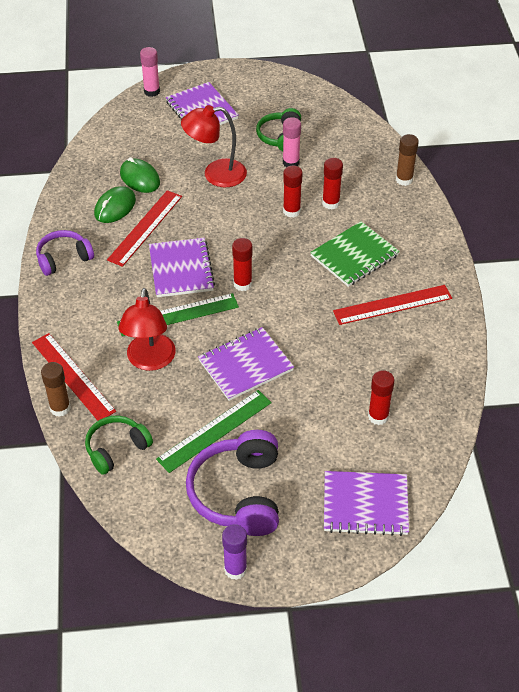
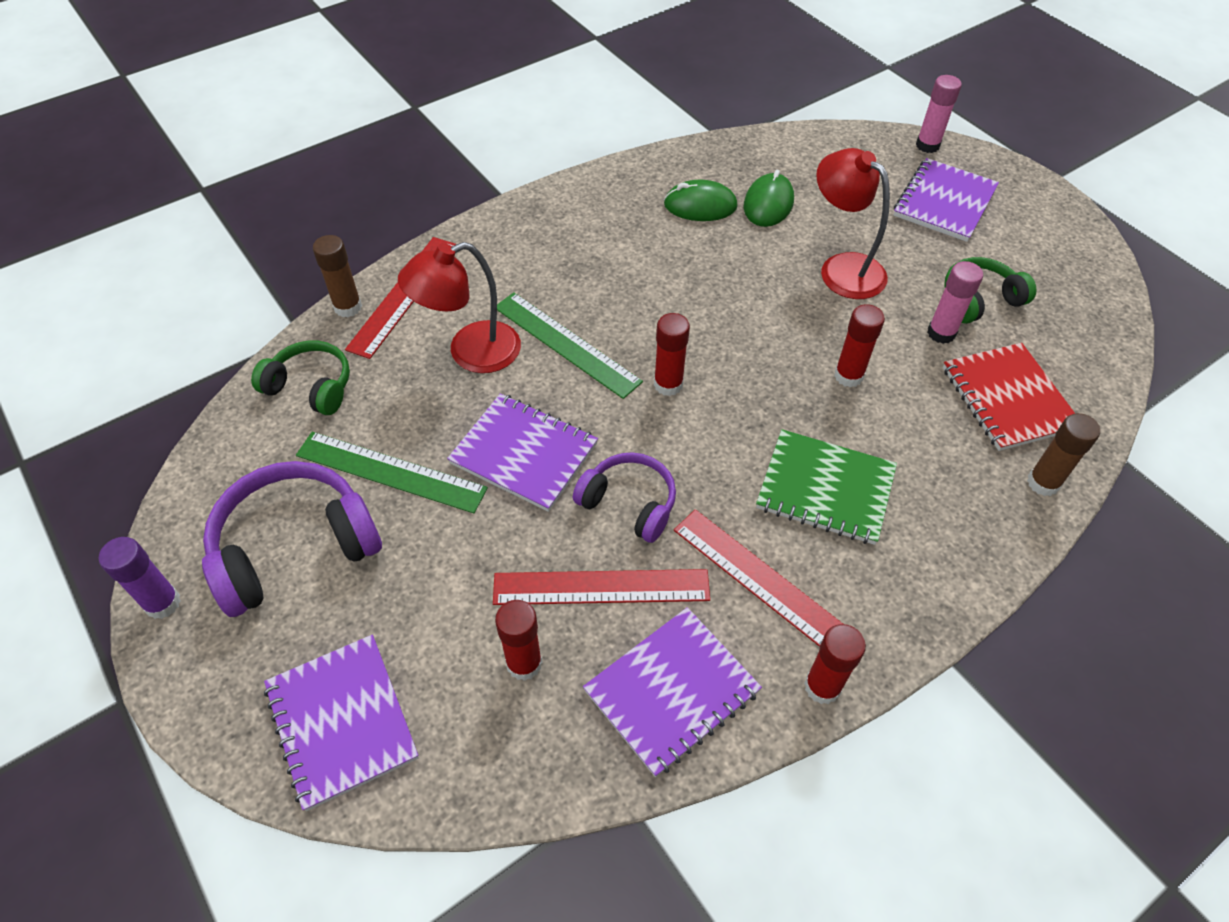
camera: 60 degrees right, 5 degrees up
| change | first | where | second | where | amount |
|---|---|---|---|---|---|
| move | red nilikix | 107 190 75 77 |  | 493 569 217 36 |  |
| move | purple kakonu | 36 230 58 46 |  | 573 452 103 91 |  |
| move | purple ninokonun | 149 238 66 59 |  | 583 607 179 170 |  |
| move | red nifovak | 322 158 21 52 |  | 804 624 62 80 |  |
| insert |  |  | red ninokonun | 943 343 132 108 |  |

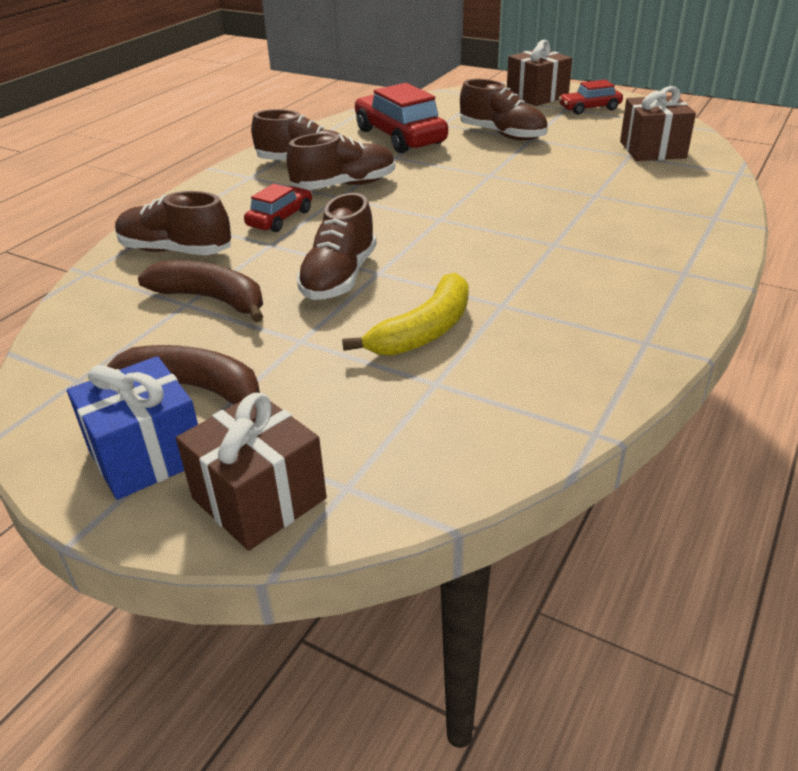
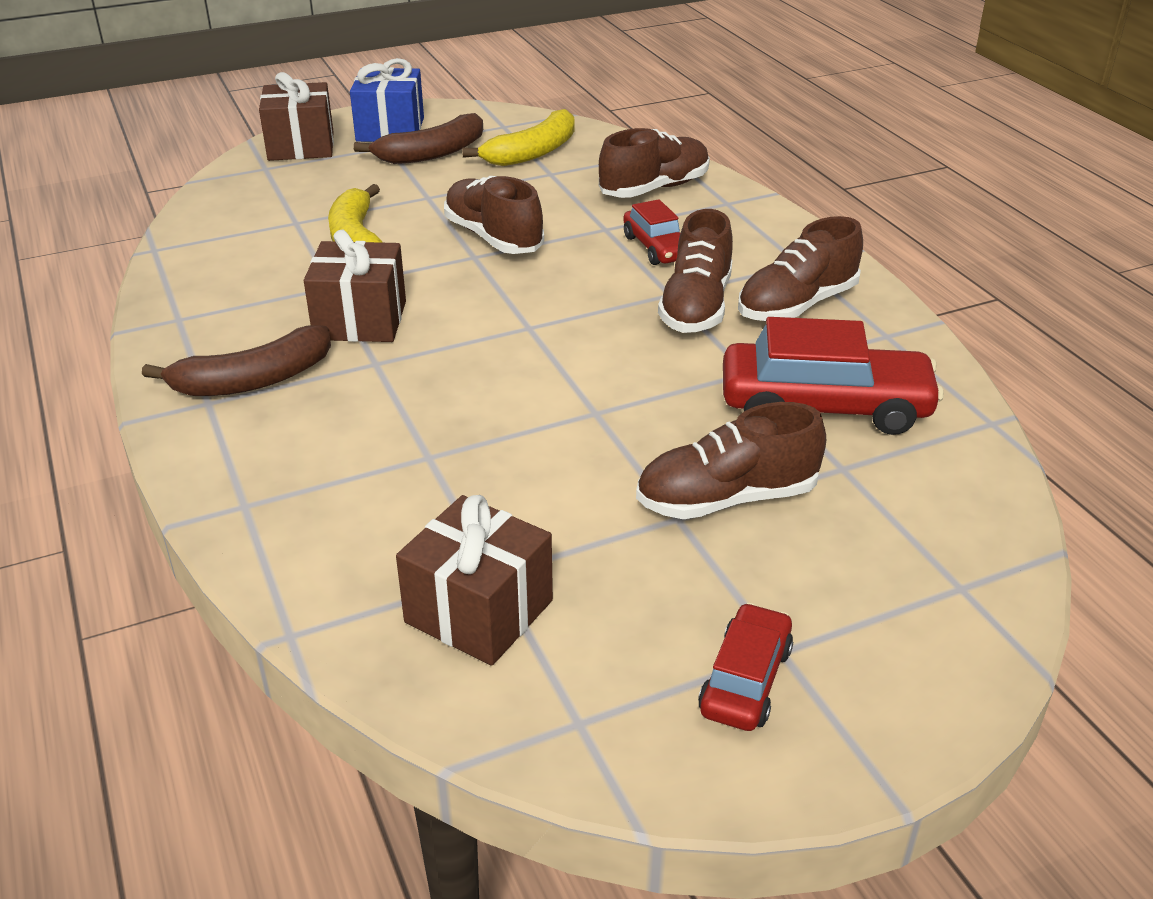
camera: 125 degrees right, 0 degrees up
| change | first | where | second | where | amount |
|---|---|---|---|---|---|
| move | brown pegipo | 138 260 126 62 |  | 142 325 189 71 |  |
| move | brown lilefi | 507 40 65 66 |  | 304 230 102 112 |  |
| insert |  |  | yellow pegipo | 462 109 113 57 |  |

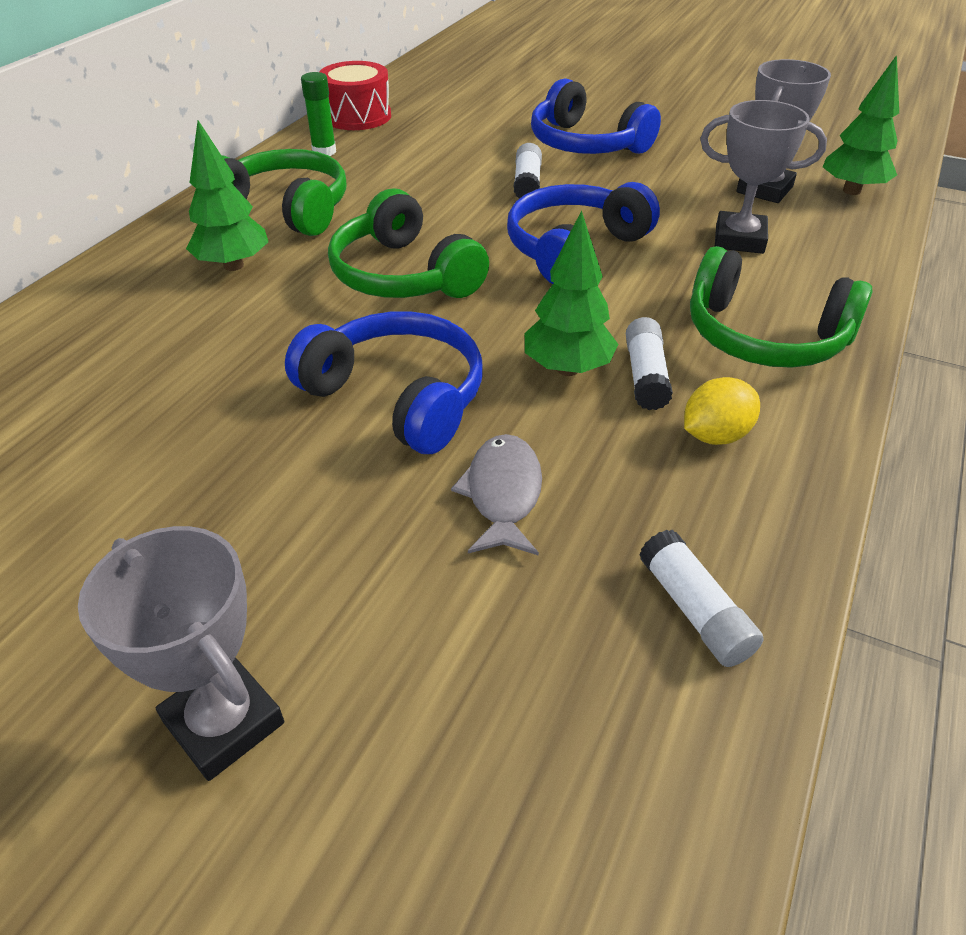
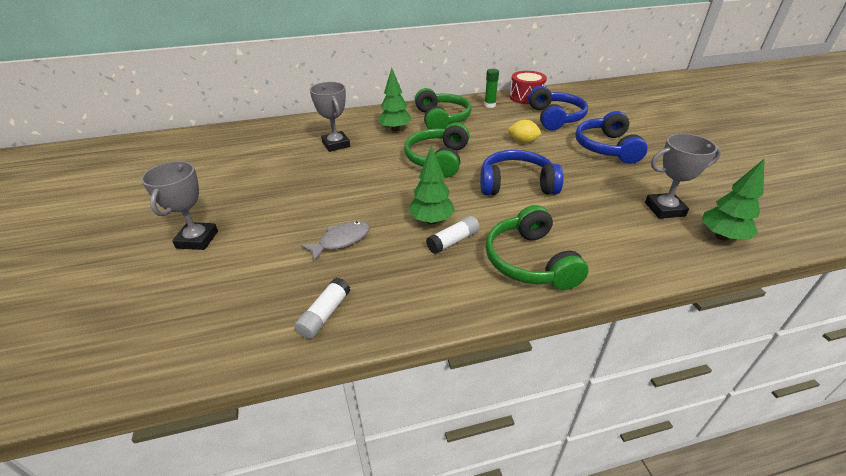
camera: 50 degrees right, 5 degrees down
| change | first | where | second | where | amount |
|---|---|---|---|---|---|
| move | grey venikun | 700 100 127 154 |  | 310 82 40 70 |  |
| move | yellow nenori | 684 377 76 68 |  | 508 120 33 23 |  |
| move | blue kakonu | 285 311 198 143 |  | 528 86 60 44 |  |
| delete | white nifovak | 513 143 29 56 |  |  |  |

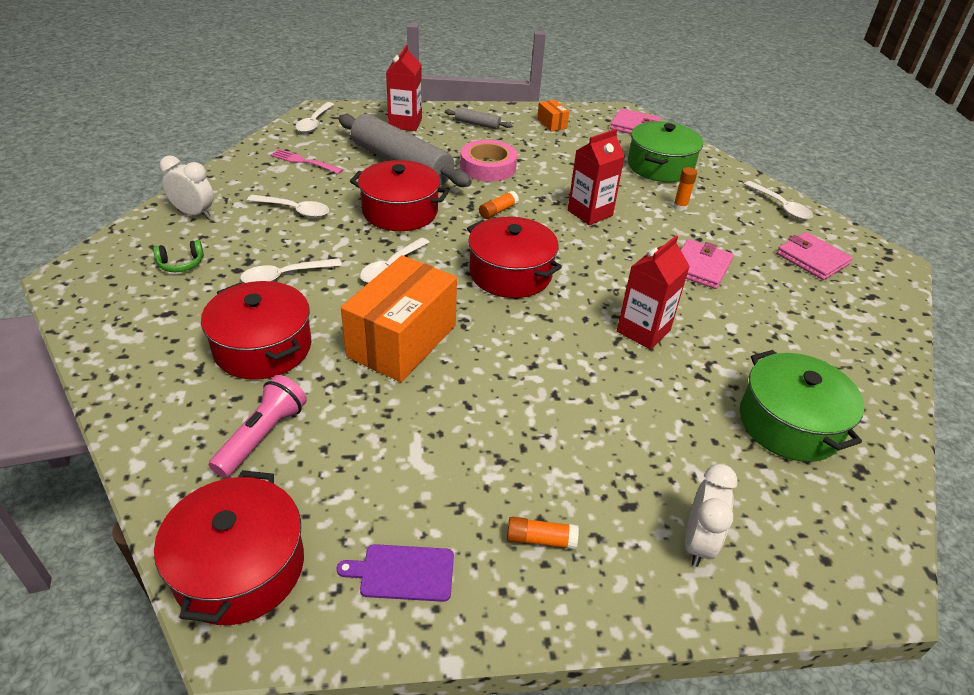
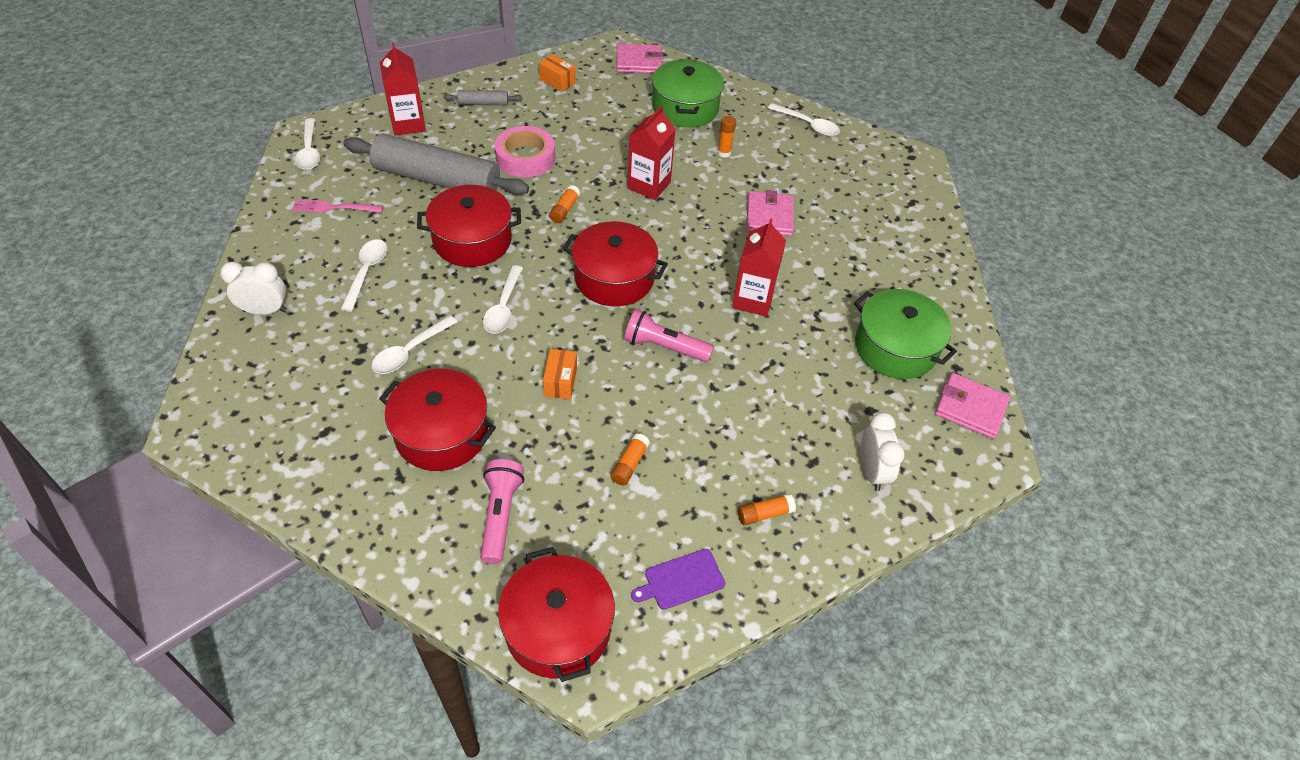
camera: 25 degrees left, 10 degrees up
| change | first | where | second | where | amount |
|---|---|---|---|---|---|
| rotate | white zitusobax | 247 195 82 23 |  | 341 239 46 73 | 75 degrees counterclockwise |
| resize | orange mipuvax | 341 255 116 127 |  | 543 349 34 50 | x0.44 |
| insert |  |  | orange nifovak | 610 433 40 52 |  |
| insert |  |  | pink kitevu | 624 309 90 53 |  |
| move | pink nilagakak | 777 232 76 48 |  | 935 373 75 66 |  |
| delete | green kakonu | 153 240 51 32 |  |  |  |

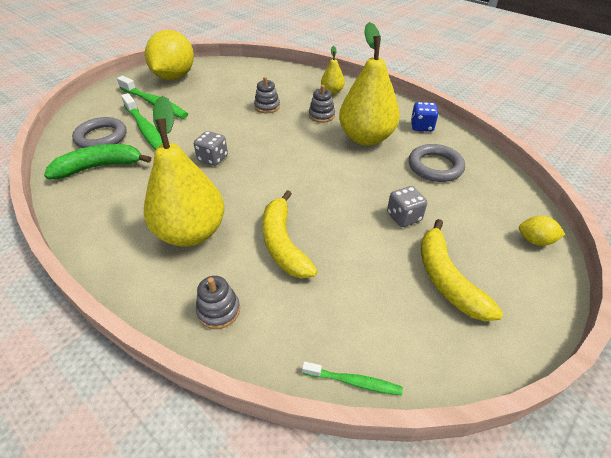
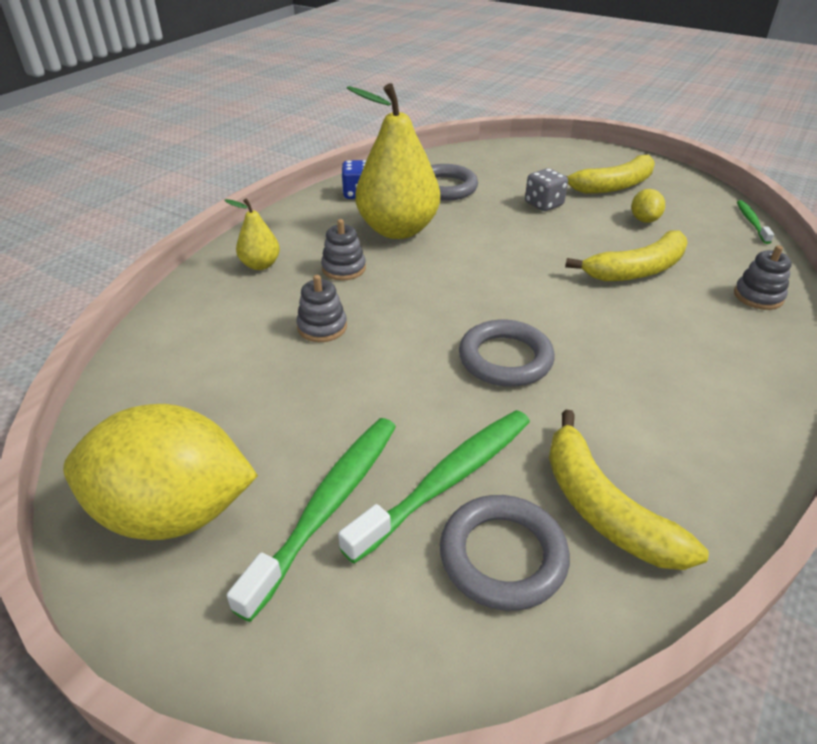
camera: 100 degrees left, 5 degrees down
| change | first | where | second | where | amount |
|---|---|---|---|---|---|
| replace | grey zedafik | 194 131 34 35 | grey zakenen | 459 320 96 67 |  |
| recolor | green pegipo | 44 144 107 35 | yellow pegipo | 549 410 160 160 |  |
| move | yellow nenori | 519 216 46 30 |  | 631 189 34 34 |  |
| delete | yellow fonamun | 144 96 80 151 |  |  |  |

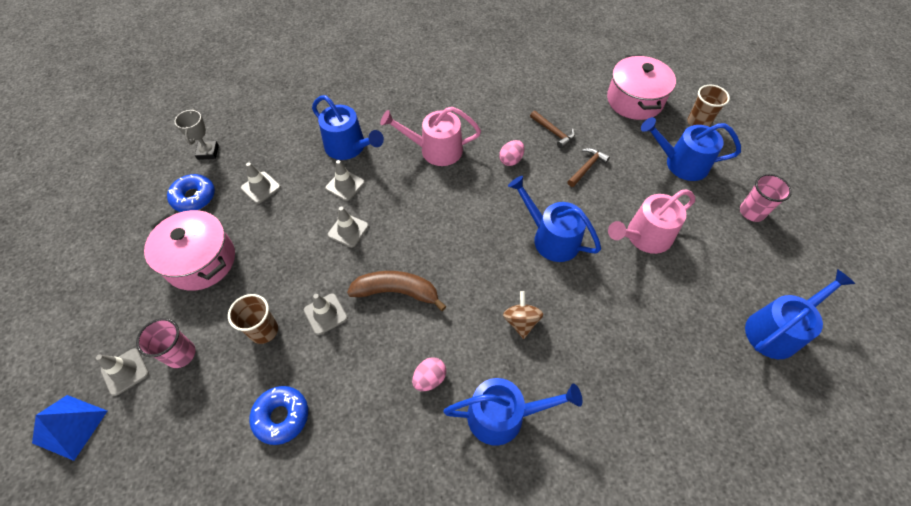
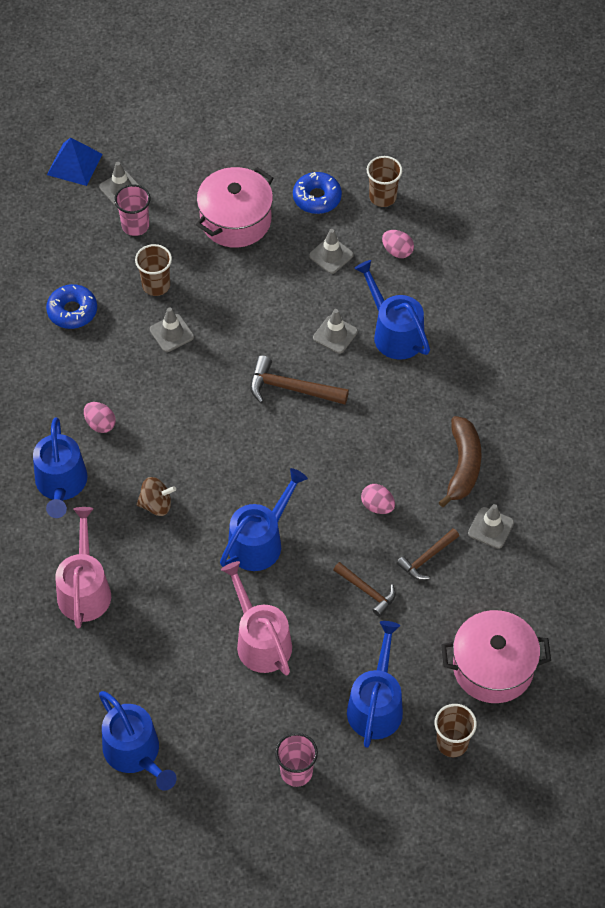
camera: 90 degrees right, 0 degrees up
| change | first | where | second | where | amount |
|---|---|---|---|---|---|
| move | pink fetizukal | 380 107 101 59 |  | 55 507 56 122 |  |
| insert |  |  | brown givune | 250 356 99 49 |  |
| rotate | blue fetizukal | 312 95 72 65 |  | 354 260 76 100 | 105 degrees clockwise |
| replace | grey venikun | 175 109 44 51 | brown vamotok | 367 156 35 51 |  |
| insert |  |  | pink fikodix | 382 230 32 28 |  |
| move | brown pegipo | 347 271 100 40 |  | 438 416 43 91 |  |
| move | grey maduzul | 328 207 41 41 |  | 468 504 46 45 |  |

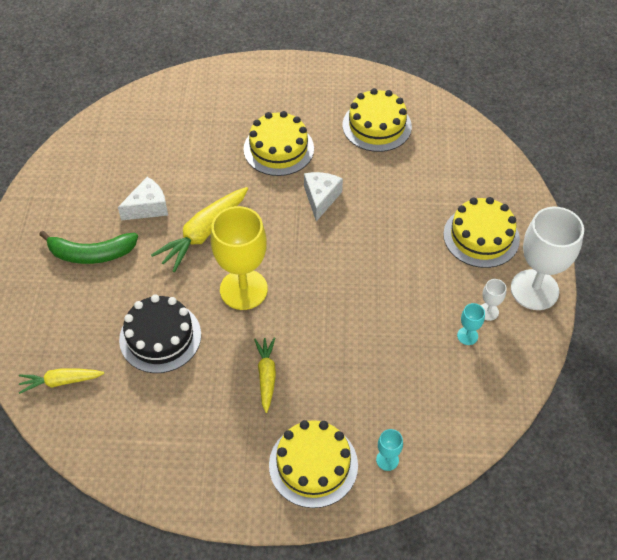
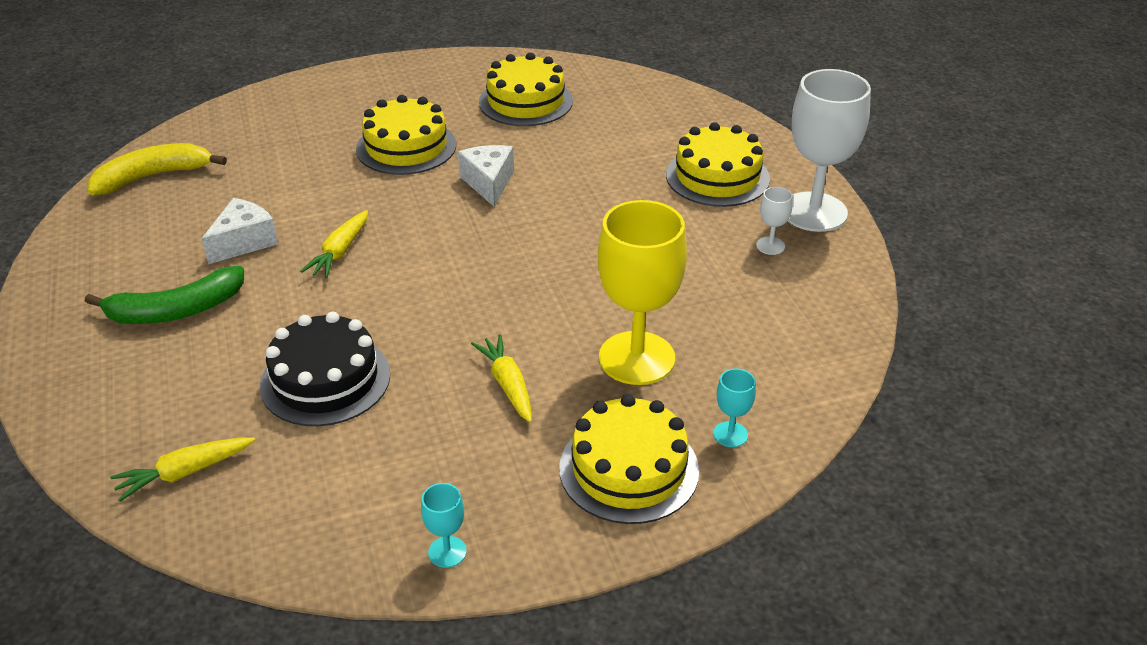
camera: 20 degrees left, 15 degrees down
| change | first | where | second | where | amount |
|---|---|---|---|---|---|
| insert |  |  | yellow pegipo | 88 143 139 52 |  |
| resize | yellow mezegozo | 151 187 97 85 |  | 300 210 68 68 | x0.61 |
| move | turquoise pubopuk | 457 303 28 42 |  | 421 483 46 85 |  |
| move | yellow pubopuk | 211 206 57 104 |  | 597 200 90 185 |  |

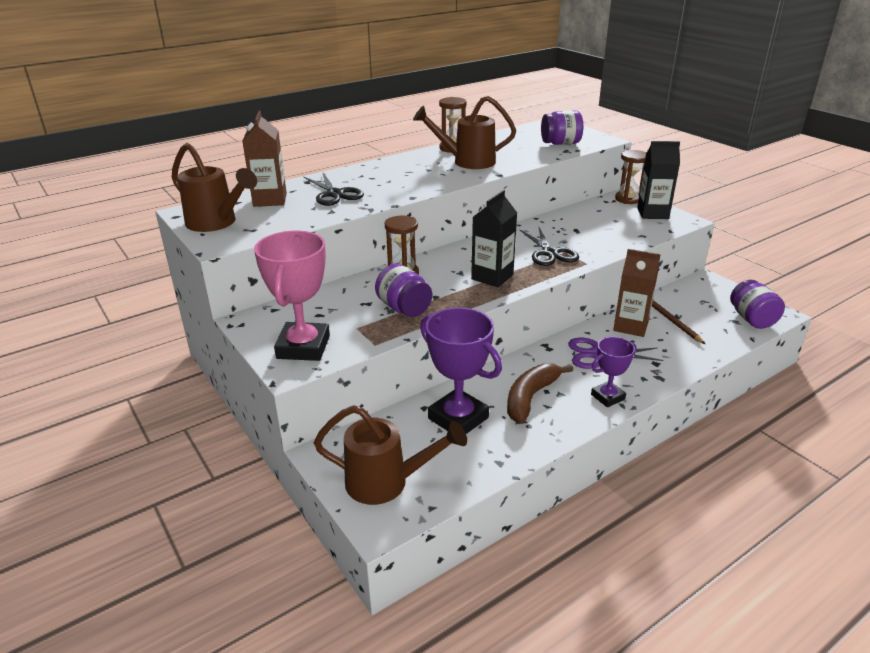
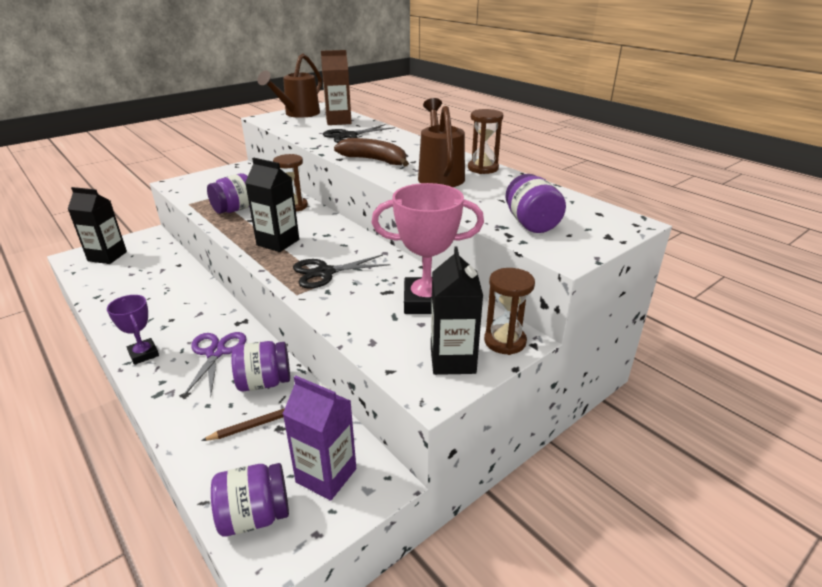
camera: 85 degrees right, 0 degrees up
| change | first | where | second | where | amount |
|---|---|---|---|---|---|
| replace | brown fetizukal | 314 405 153 100 | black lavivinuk | 68 187 59 77 |  |
| replace | brown lavivinuk | 613 249 48 88 | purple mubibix | 231 341 59 50 |  |
| insert |  |  | purple lavivinuk | 283 376 73 125 |  |
| move | brown pegipo | 507 363 66 61 |  | 334 138 75 29 |  |
| move | pink venikun | 254 231 76 130 |  | 371 183 113 131 |  |
| delete | purple venikun | 420 307 82 127 |  |  |  |

